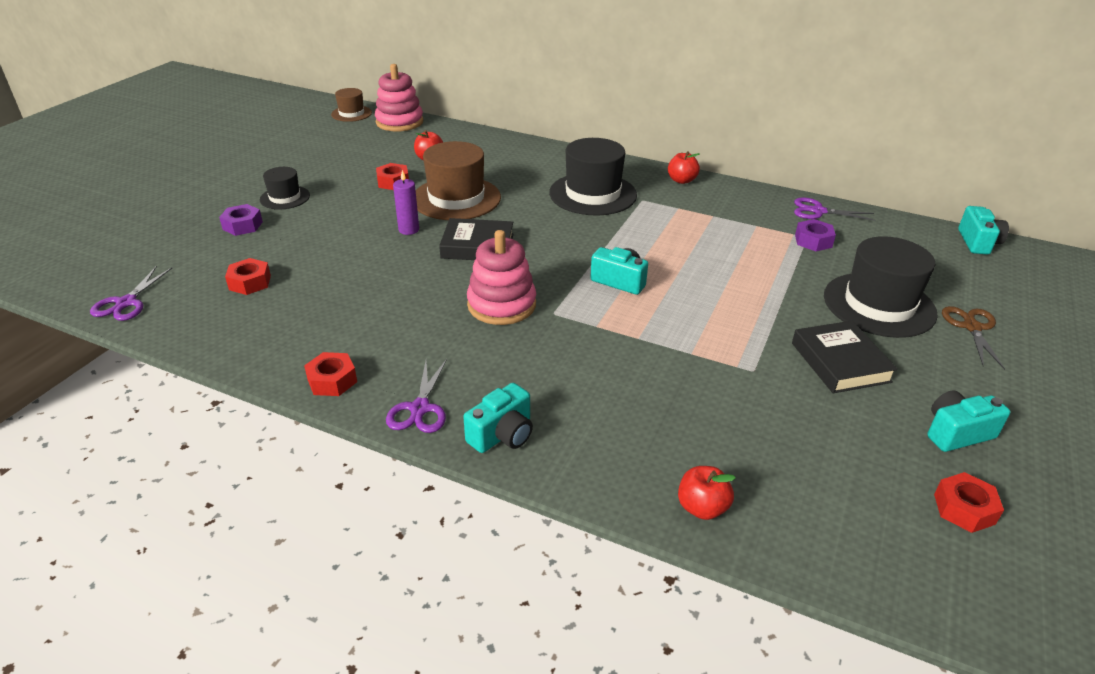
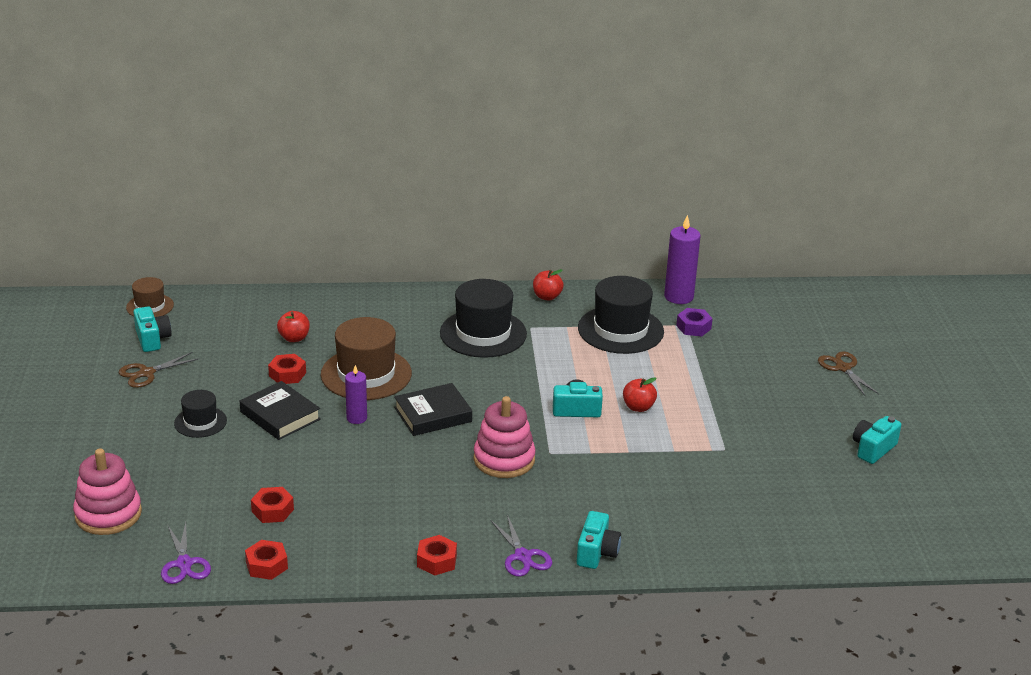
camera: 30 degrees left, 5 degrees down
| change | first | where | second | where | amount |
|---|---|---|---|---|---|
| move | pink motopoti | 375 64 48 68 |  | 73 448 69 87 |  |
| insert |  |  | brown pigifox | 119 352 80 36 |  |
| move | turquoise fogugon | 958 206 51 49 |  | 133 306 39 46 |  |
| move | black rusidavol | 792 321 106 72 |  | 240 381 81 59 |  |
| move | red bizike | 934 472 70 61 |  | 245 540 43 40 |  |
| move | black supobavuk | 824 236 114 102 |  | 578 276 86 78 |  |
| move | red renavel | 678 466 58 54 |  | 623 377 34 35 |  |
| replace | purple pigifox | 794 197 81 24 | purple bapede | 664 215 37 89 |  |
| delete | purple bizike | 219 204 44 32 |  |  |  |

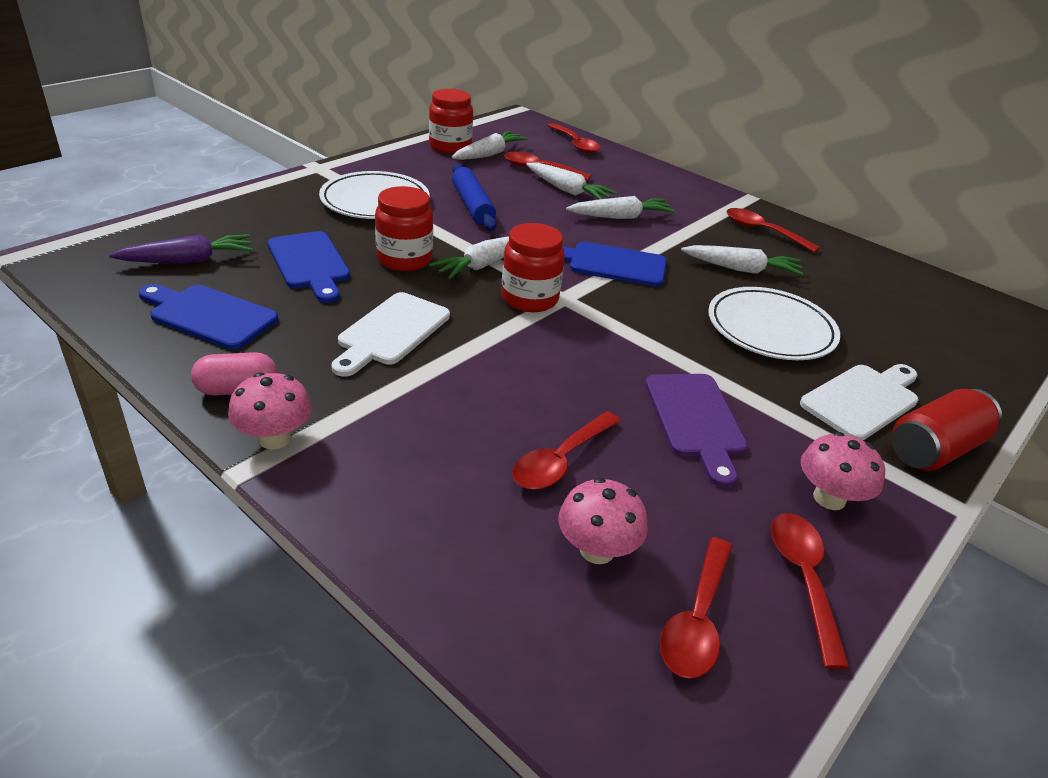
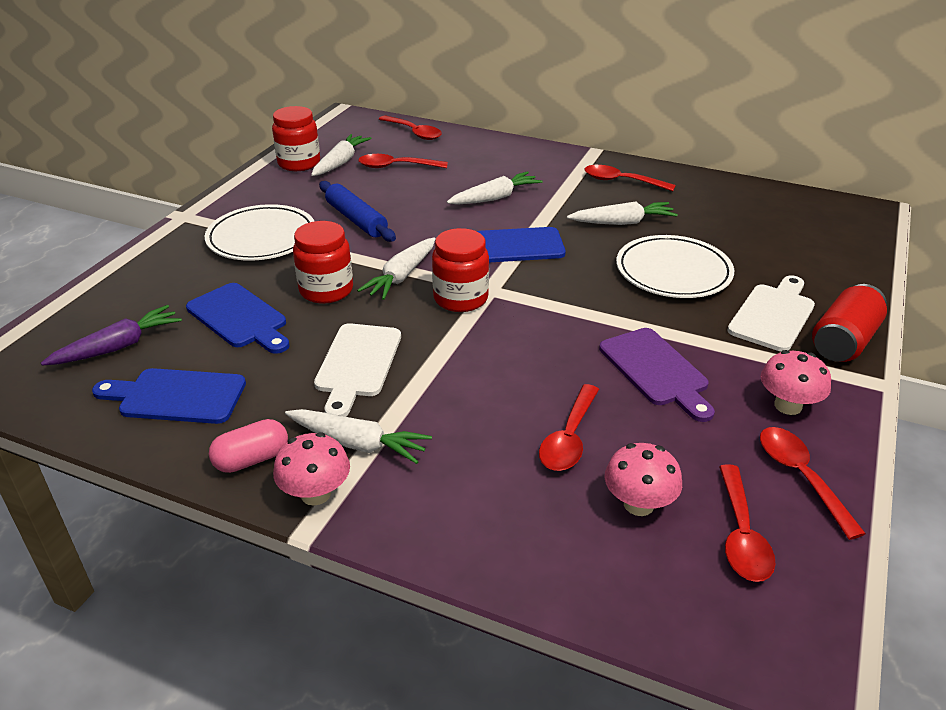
camera: 15 degrees left, 0 degrees up
| change | first | where | second | where | amount |
|---|---|---|---|---|---|
| move | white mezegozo | 526 162 91 37 |  | 285 409 147 55 |  |

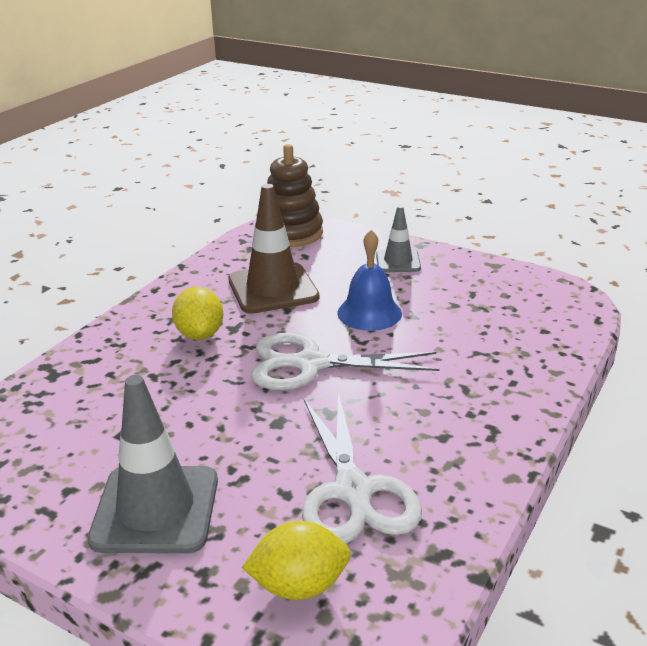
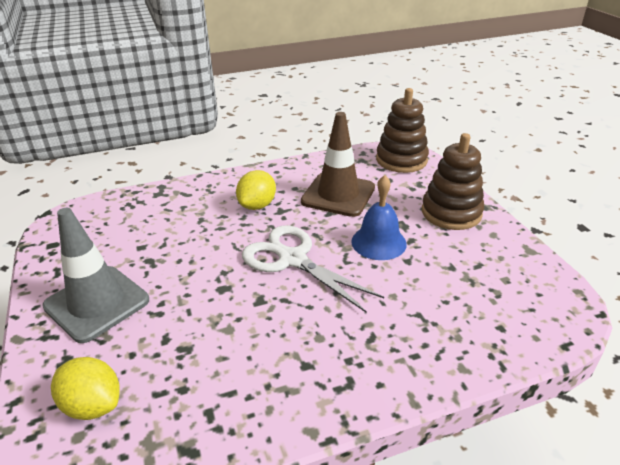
camera: 40 degrees right, 5 degrees up
| change | first | where | second | where | amount |
|---|---|---|---|---|---|
| replace | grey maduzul | 376 206 45 66 | brown motopoti | 422 133 62 97 |  |
| delete | white pigifox | 302 392 120 152 |  |  |  |

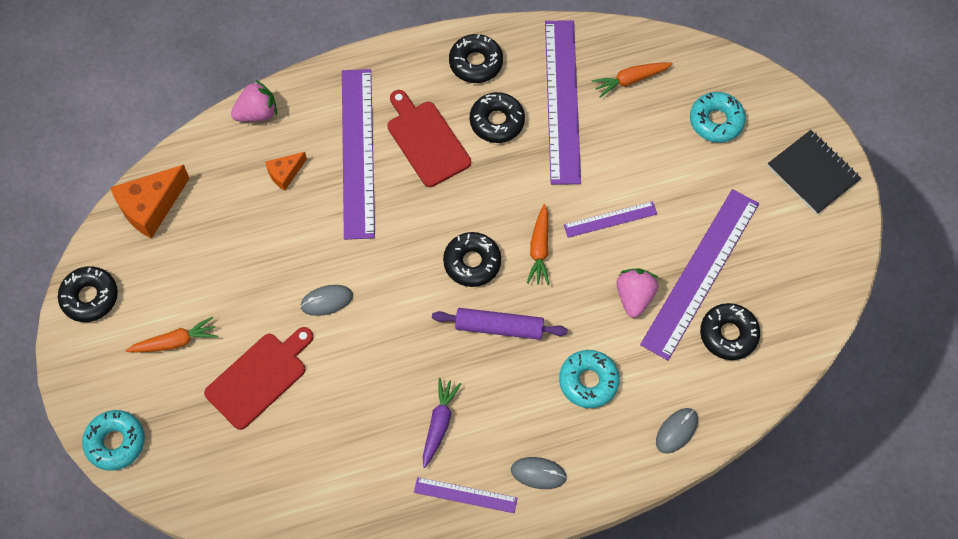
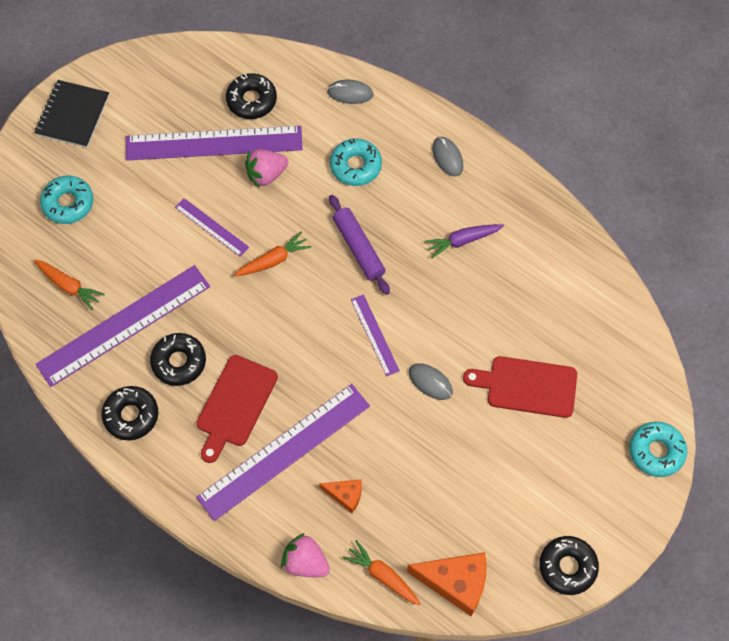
camera: 125 degrees left, 0 degrees up
| change | first | where | second | where | amount |
|---|---|---|---|---|---|
| move | orange mezegozo | 126 317 92 35 |  | 343 540 78 65 |  |
| move | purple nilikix | 414 477 104 36 |  | 351 294 49 82 |  |
| delete | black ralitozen | 443 232 58 55 |  |  |  |

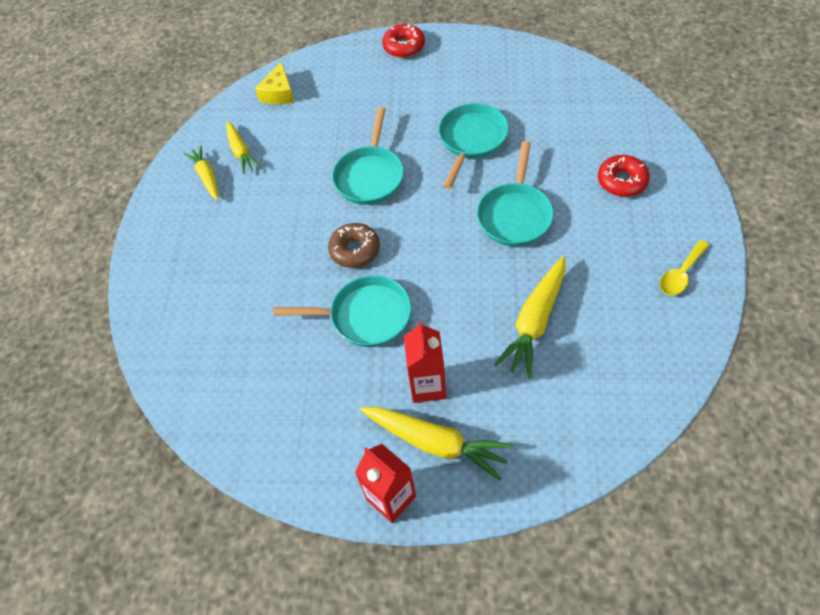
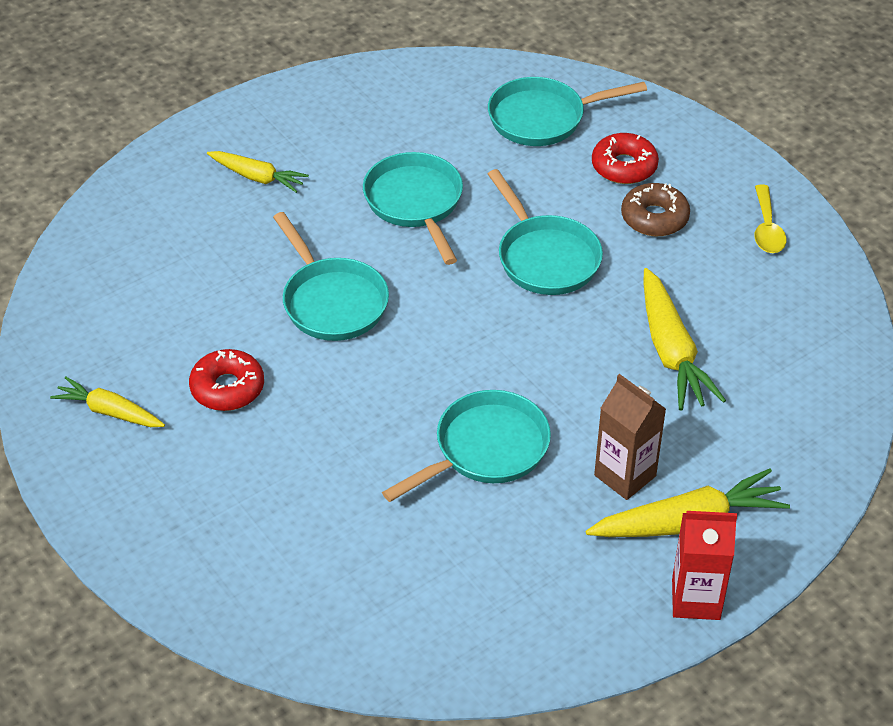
camera: 45 degrees left, 10 degrees down
| change | first | where | second | where | amount |
|---|---|---|---|---|---|
| move | red ralitozen | 382 24 43 34 |  | 189 349 75 62 |  |
| move | yellow mezegozo | 226 121 35 53 |  | 207 151 102 42 |  |
| insert |  |  | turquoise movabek | 488 77 159 69 |  |
| recolor | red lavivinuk | 404 321 42 82 | brown lavivinuk | 594 374 72 126 |  |
| move | brown ralitozen | 328 223 52 45 |  | 621 183 69 53 |  |
| delete | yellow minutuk | 255 61 39 44 |  |  |  |

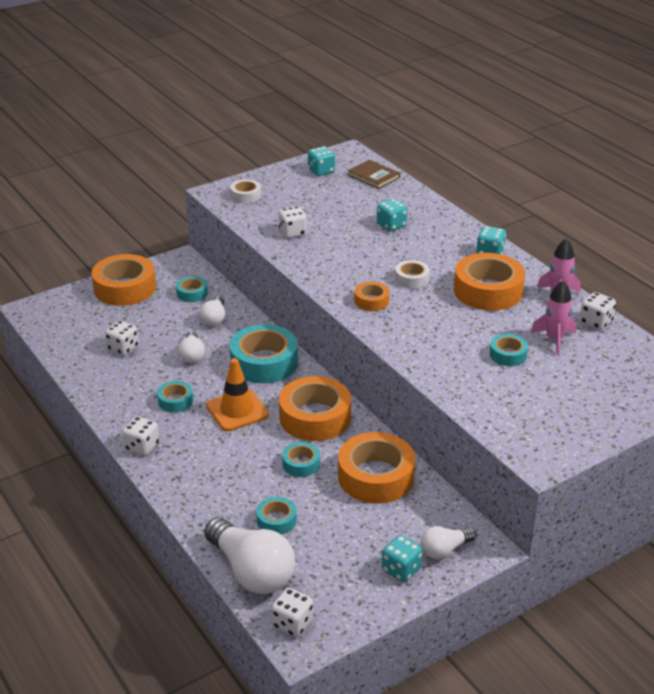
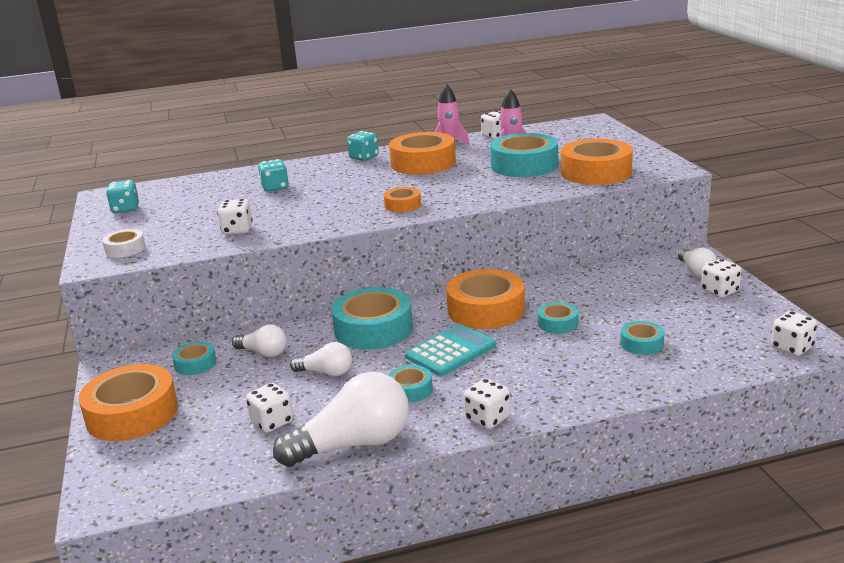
camera: 70 degrees left, 10 degrees down
| change | first | where | second | where | amount |
|---|---|---|---|---|---|
| move | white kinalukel | 204 518 91 76 |  | 273 372 136 95 |  |
| replace | orange maduzul | 206 358 63 73 | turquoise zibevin | 405 324 91 52 |  |
| resize | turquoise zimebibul | 489 334 39 32 |  | 490 133 68 44 | x2.00 |
| move | orange zimebibul | 338 432 77 72 |  | 561 139 72 46 |  |
| recolor | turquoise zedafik | 382 535 40 47 | white zedafik | 701 259 40 39 |  |
| delete | brown rusidavol | 348 160 52 29 |  |  |  |
| delete | white zimebibul | 395 260 35 28 |  |  |  |

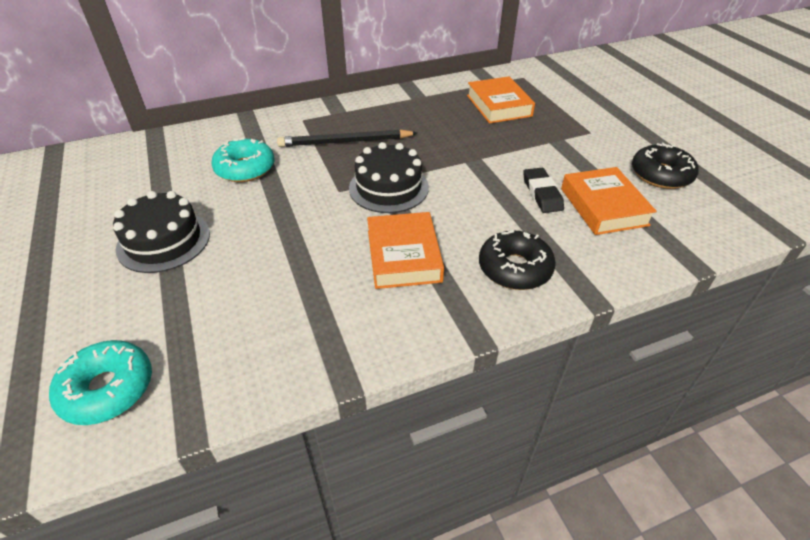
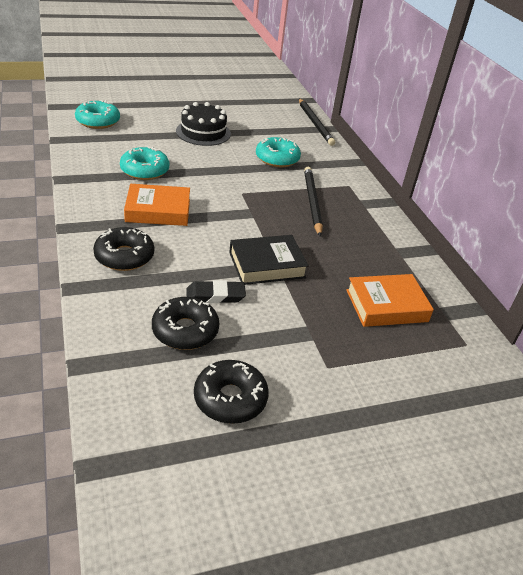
camera: 90 degrees right, 5 degrees down
| change | first | where | second | where | amount |
|---|---|---|---|---|---|
| insert |  |  | turquoise ralitozen | 120 146 49 34 |  |
| replace | orange rusidavol | 561 167 96 68 | black ralitozen | 152 297 67 53 |  |
| insert |  |  | black rusidavol | 229 235 80 50 |  |
| insert |  |  | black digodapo | 299 99 36 47 |  |
| delete | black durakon | 349 142 80 71 |  |  |  |

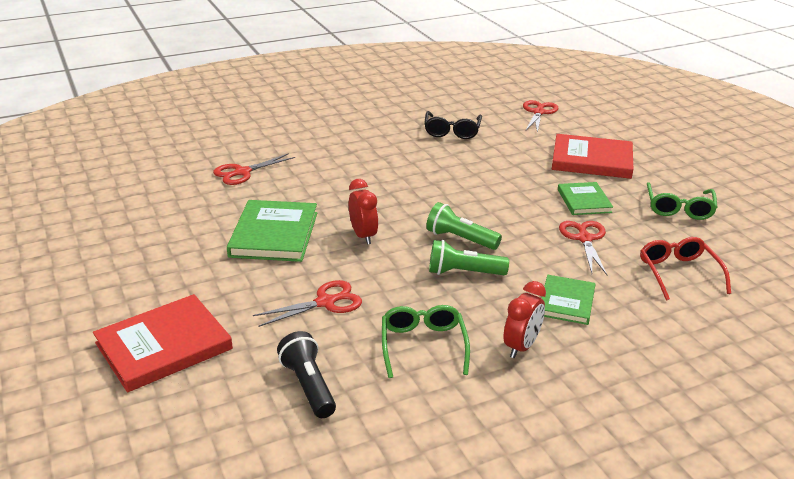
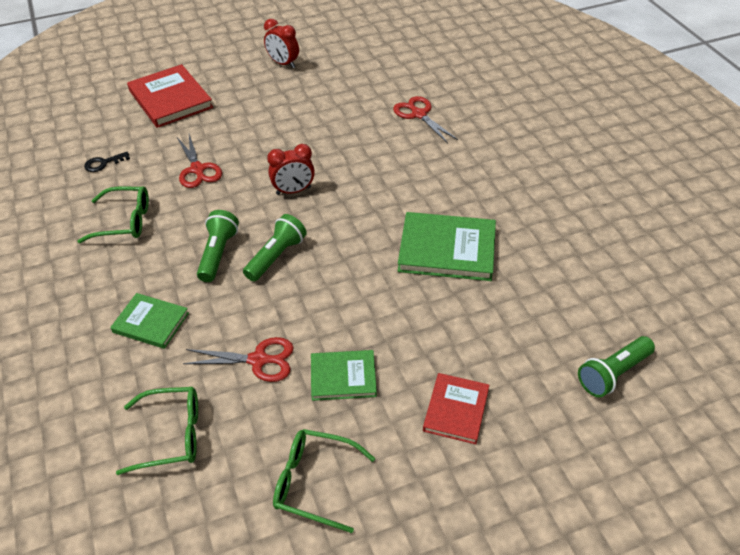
camera: 95 degrees right, 15 degrees up
| change | first | where | second | where | amount |
|---|---|---|---|---|---|
| replace | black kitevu | 277 331 59 87 | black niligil | 84 152 46 20 |  |
| recolor | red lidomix | 640 237 91 63 | green lidomix | 116 387 82 88 |  |
| move | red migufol | 503 281 43 77 |  | 264 19 35 49 |  |
| move | green rusidavol | 227 200 90 62 |  | 398 212 98 69 |  |
| resize | red rusidavol | 552 134 81 45 |  | 423 373 66 71 | x0.60 |
| replace | red pigifox | 523 100 35 32 | green kitevu | 578 336 77 62 |  |
| delete | black lidomix | 424 111 58 28 |  |  |  |

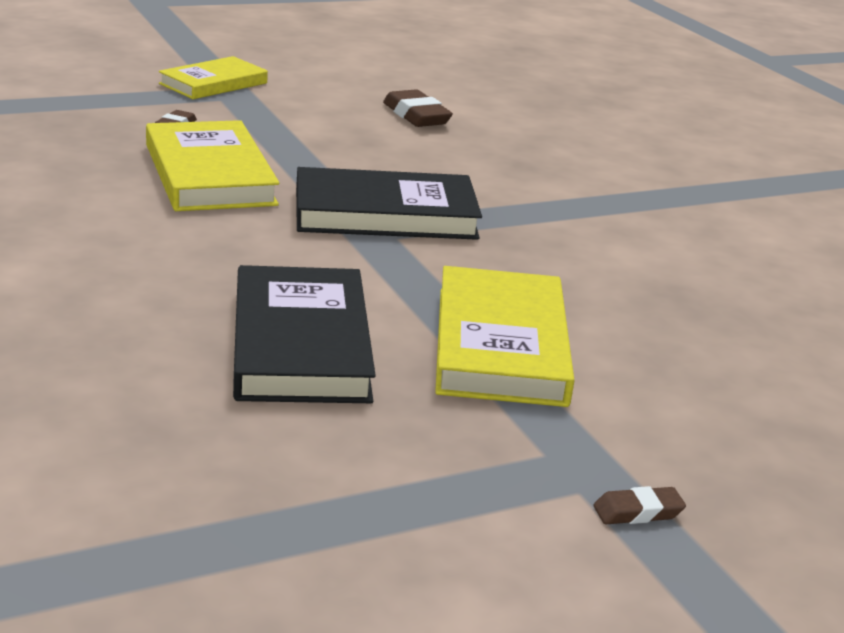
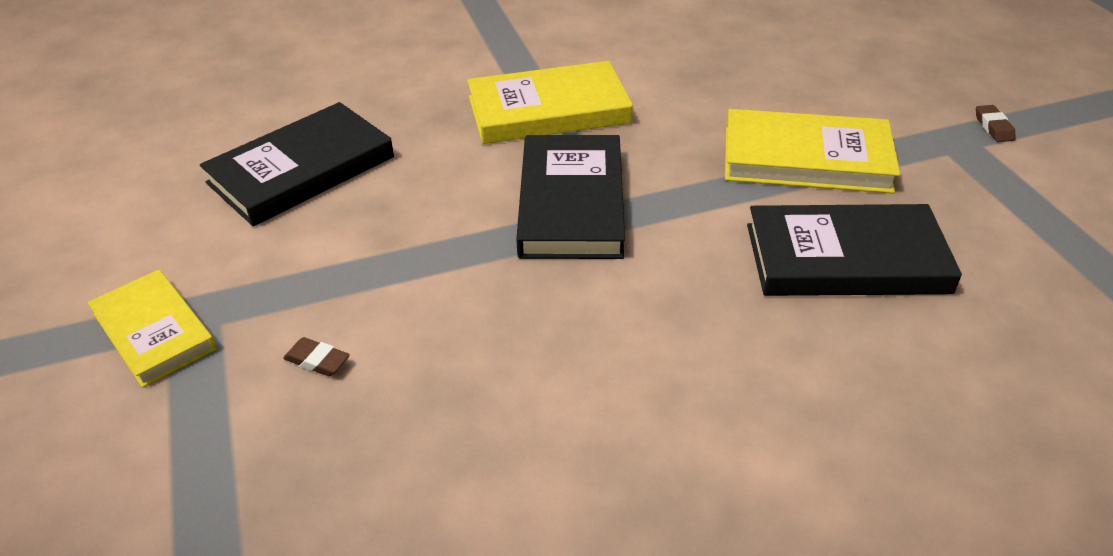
camera: 80 degrees left, 15 degrees up
| change | first | where | second | where | amount |
|---|---|---|---|---|---|
| replace | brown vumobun | 383 89 70 38 | black rusidavol | 200 102 194 124 |  |
| move | yellow rusidavol | 146 120 133 91 |  | 467 61 166 83 |  |

